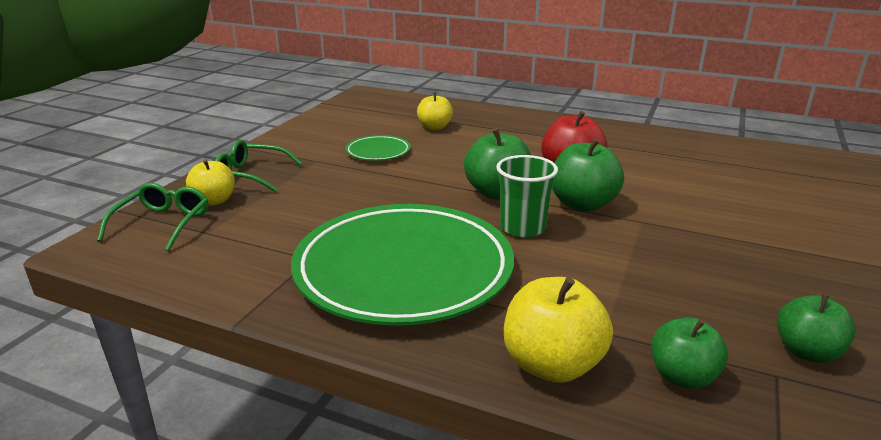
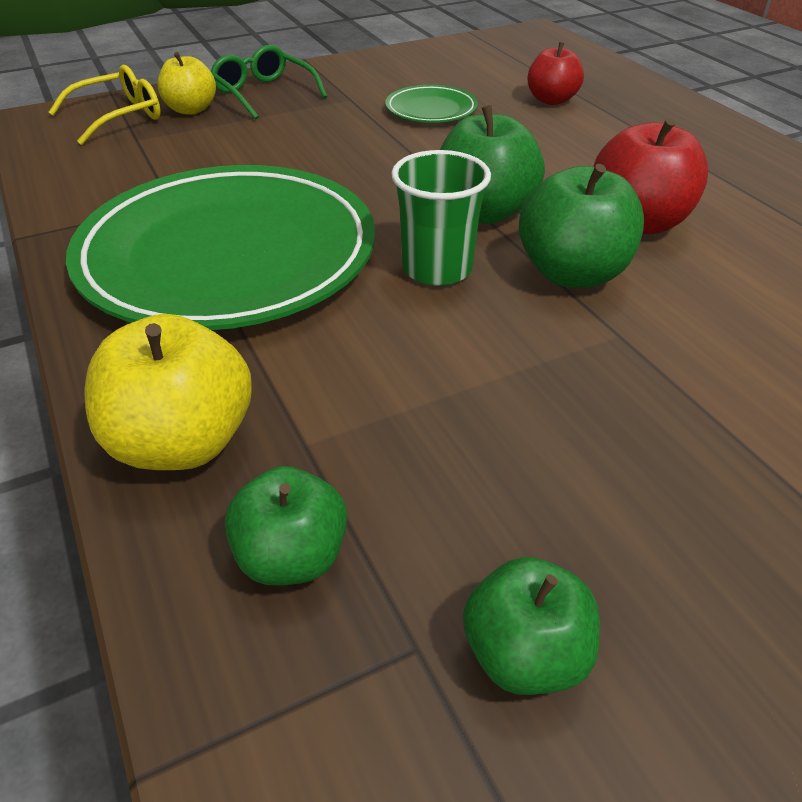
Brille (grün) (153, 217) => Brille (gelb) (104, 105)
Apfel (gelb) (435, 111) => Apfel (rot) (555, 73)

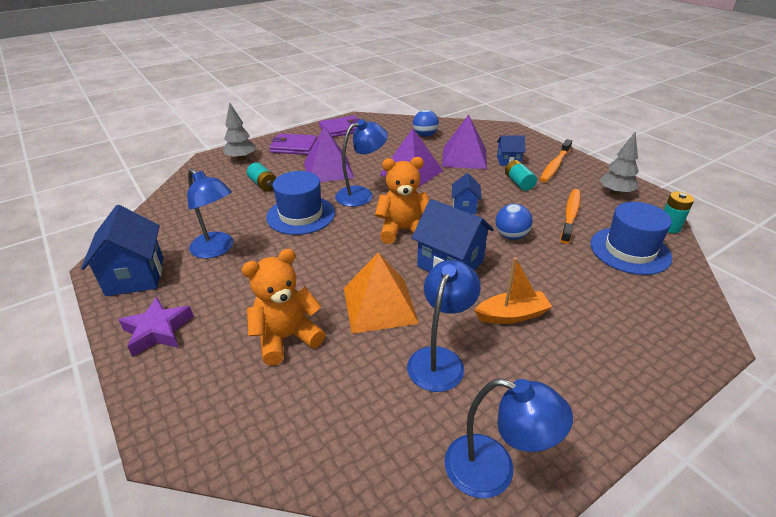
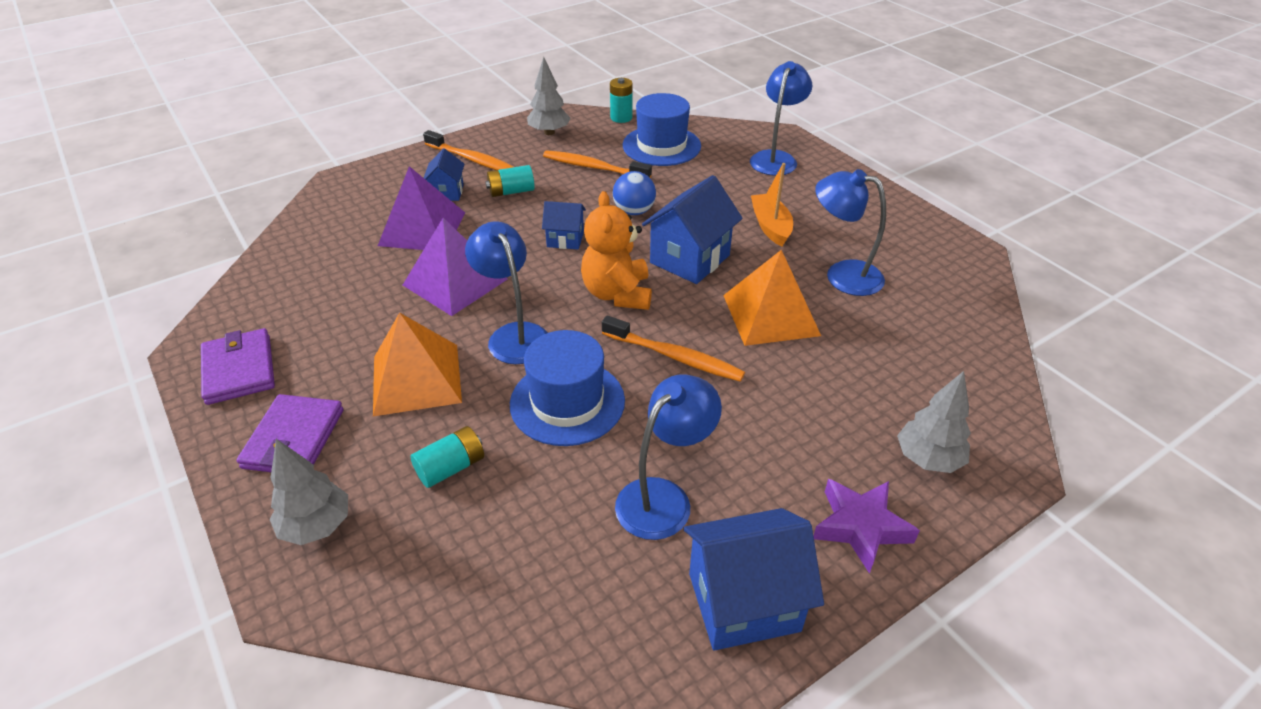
Pyramide (lila) (329, 154) => Pyramide (orange) (417, 364)
nothing => Zahnbürste (orange) (673, 349)
Lampe (blau) (509, 438) => Lampe (blau) (781, 118), move
nothing => Baum (grau) (934, 422)
Teddybär (orange) (283, 307) => nothing
Ball (blau) (426, 123) => nothing

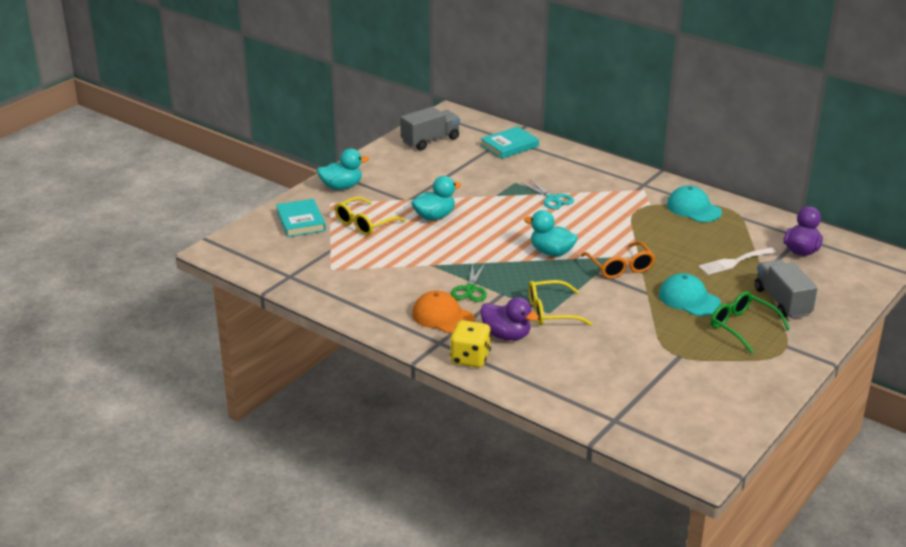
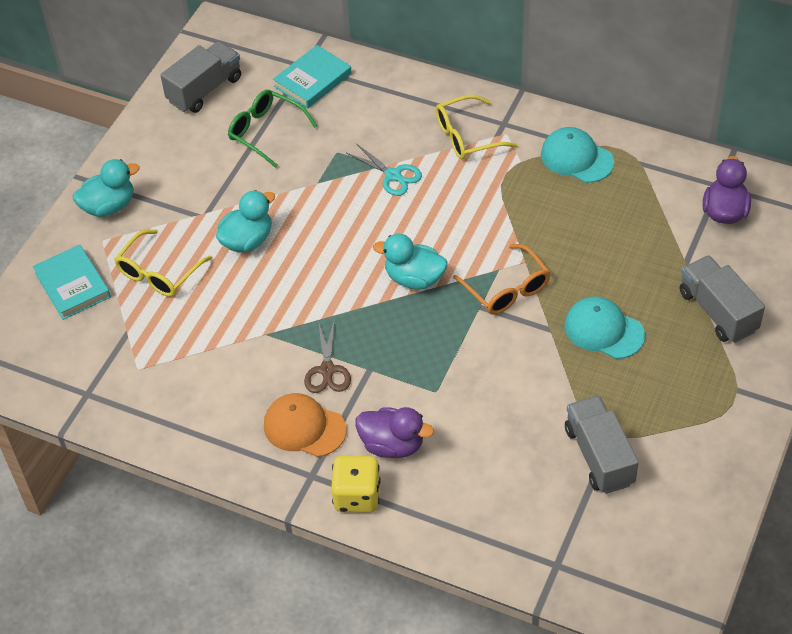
Brille (grün) (750, 322) => Brille (grün) (272, 129), move
Schere (grün) (469, 282) => Schere (braun) (327, 356)
Brille (gelb) (560, 303) => Brille (gelb) (476, 126), move
nothing => Lastwagen (grau) (602, 444)
Gabel (weiß) (737, 261) => nothing

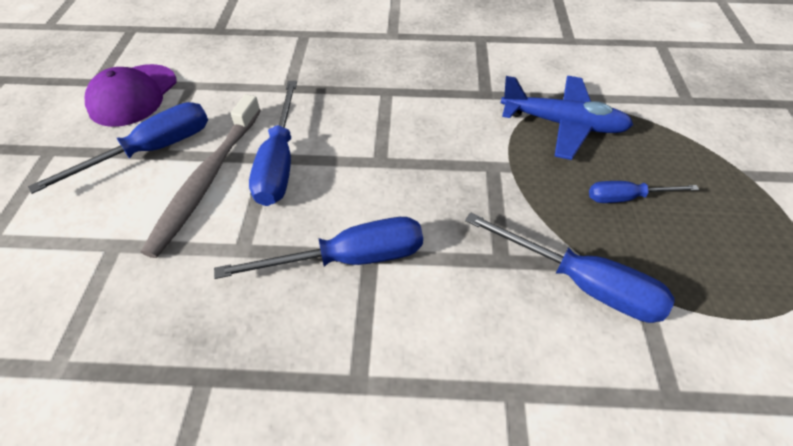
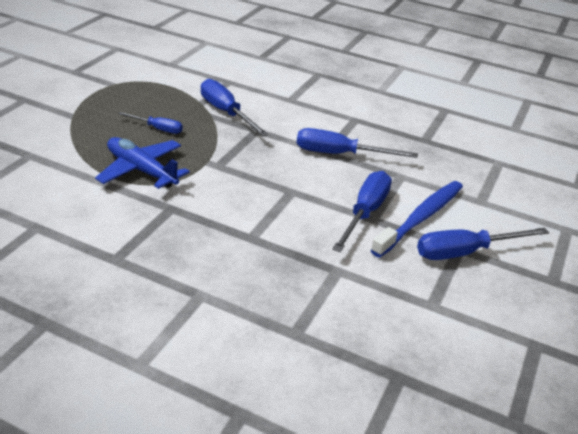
Zahnbürste (grau) (201, 176) => Zahnbürste (blau) (417, 219)
Kappe (lila) (130, 95) => nothing

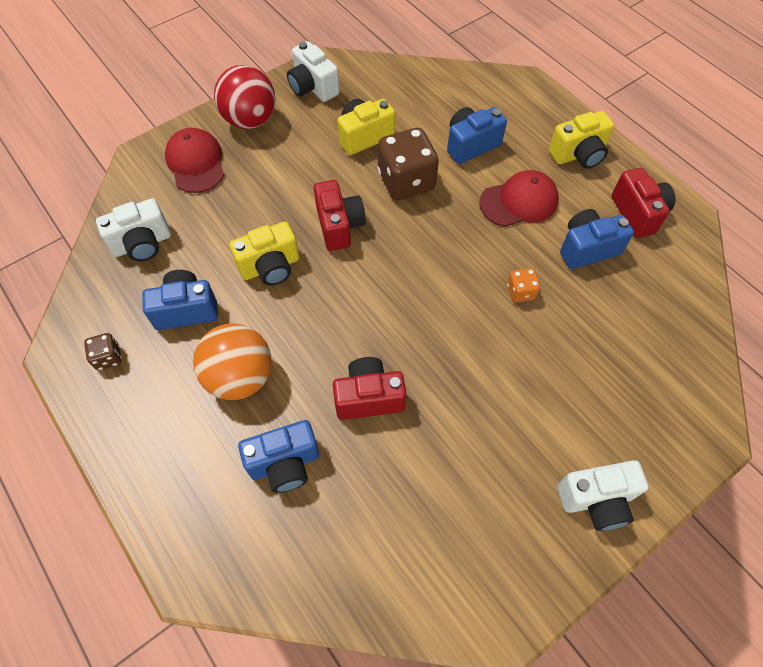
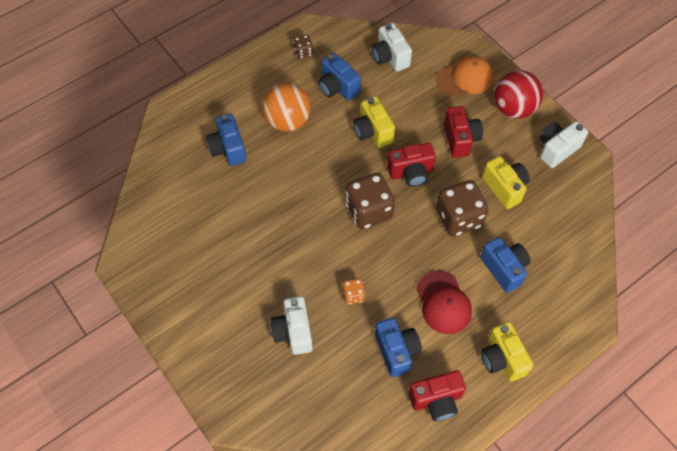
Kamera (weiß) (603, 495) => Kamera (weiß) (291, 325), move
Kamera (blau) (180, 300) => Kamera (blau) (339, 77), 150 degrees clockwise
nothing => Spielwürfel (braun) (370, 201)
Kappe (rot) (194, 160) => Kappe (orange) (465, 76)
Kamera (rot) (369, 388) => Kamera (rot) (463, 132), move

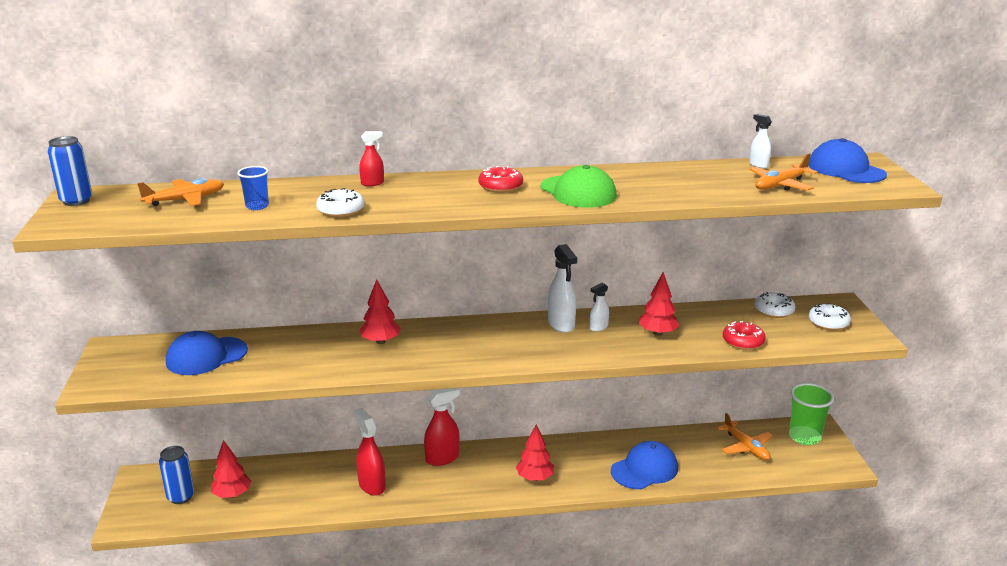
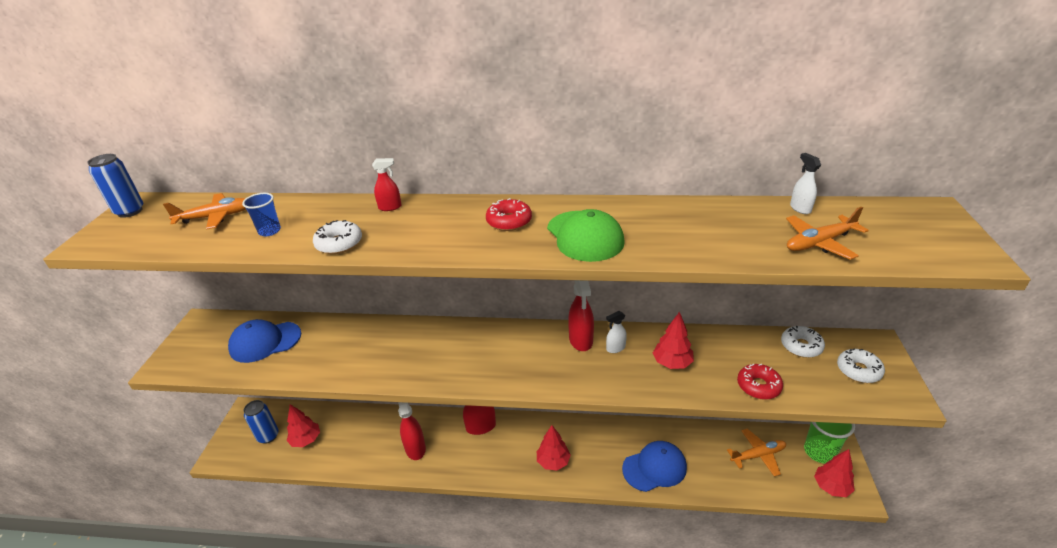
Sprühflasche (weiß) (562, 288) => Sprühflasche (rot) (581, 315)
Flugzeug (orange) (745, 436) => Flugzeug (orange) (756, 453), 90 degrees counterclockwise
Baum (rot) (380, 311) => Baum (rot) (834, 473), move
Kappe (blau) (847, 160) => nothing

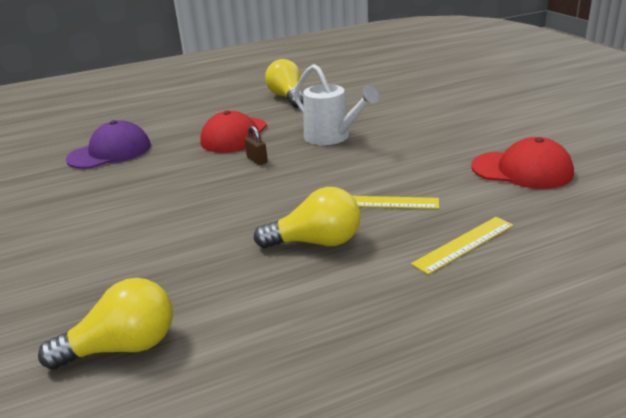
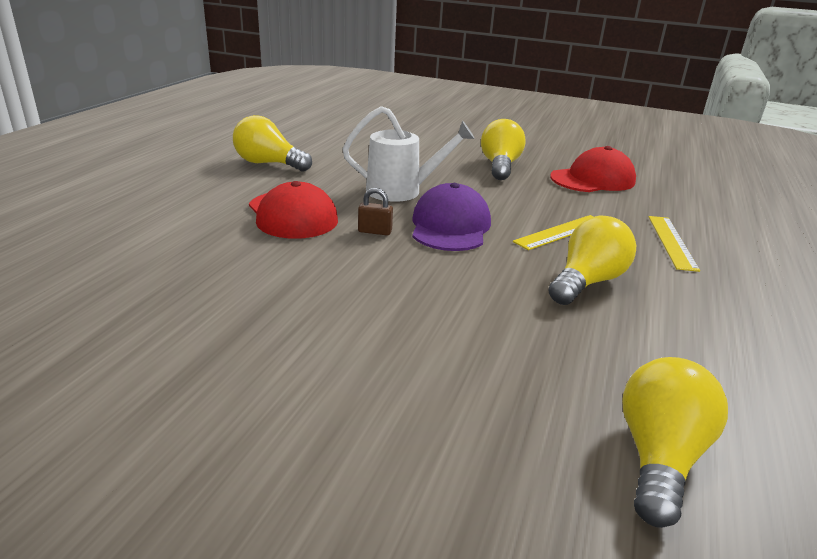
Kappe (lila) (108, 144) => Kappe (lila) (451, 217), move
nothing => Glühbirne (gelb) (503, 149)

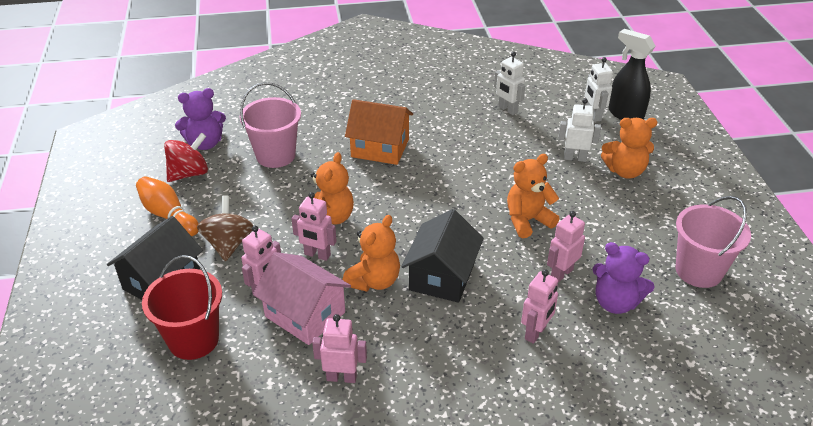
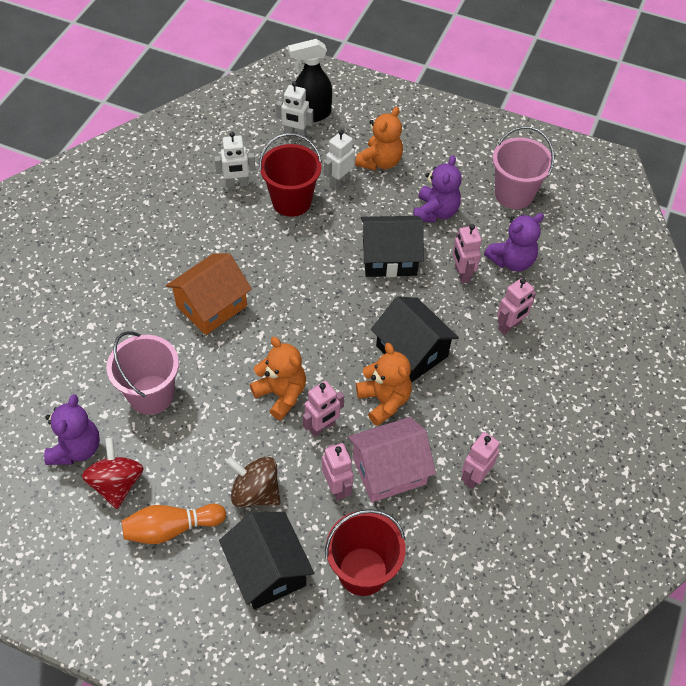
nothing => Eimer (rot) (290, 175)
Teddybär (orange) (533, 196) => Haus (schwarz) (392, 246)
nothing => Teddybär (lila) (437, 188)
Roboter (rosa) (539, 306) => Roboter (rosa) (516, 306), 75 degrees clockwise

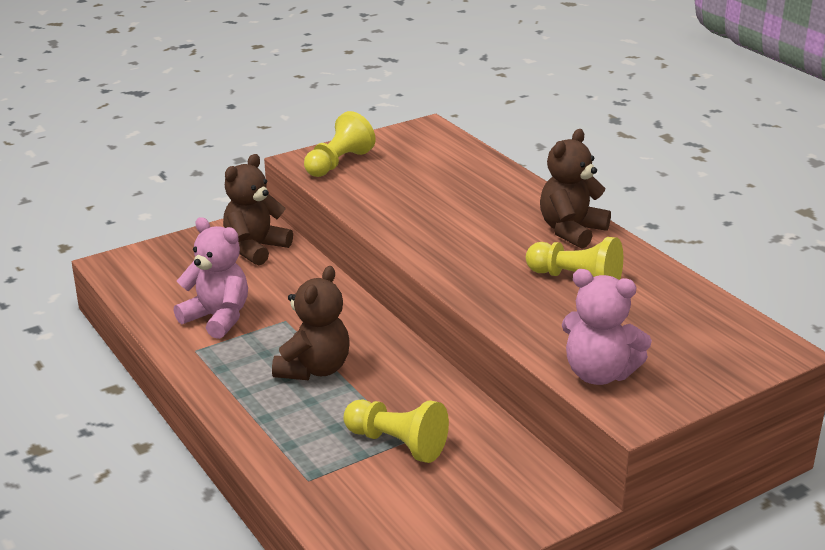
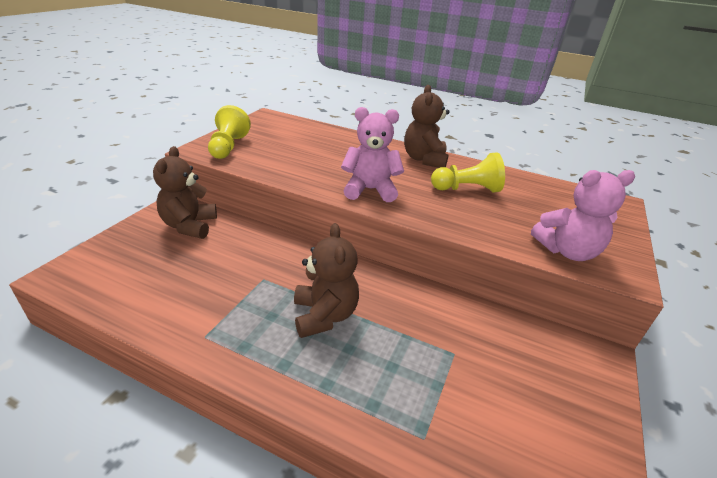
Teddybär (rosa) (210, 278) => Teddybär (rosa) (372, 154), move
Bauer (gelb) (396, 431) => nothing

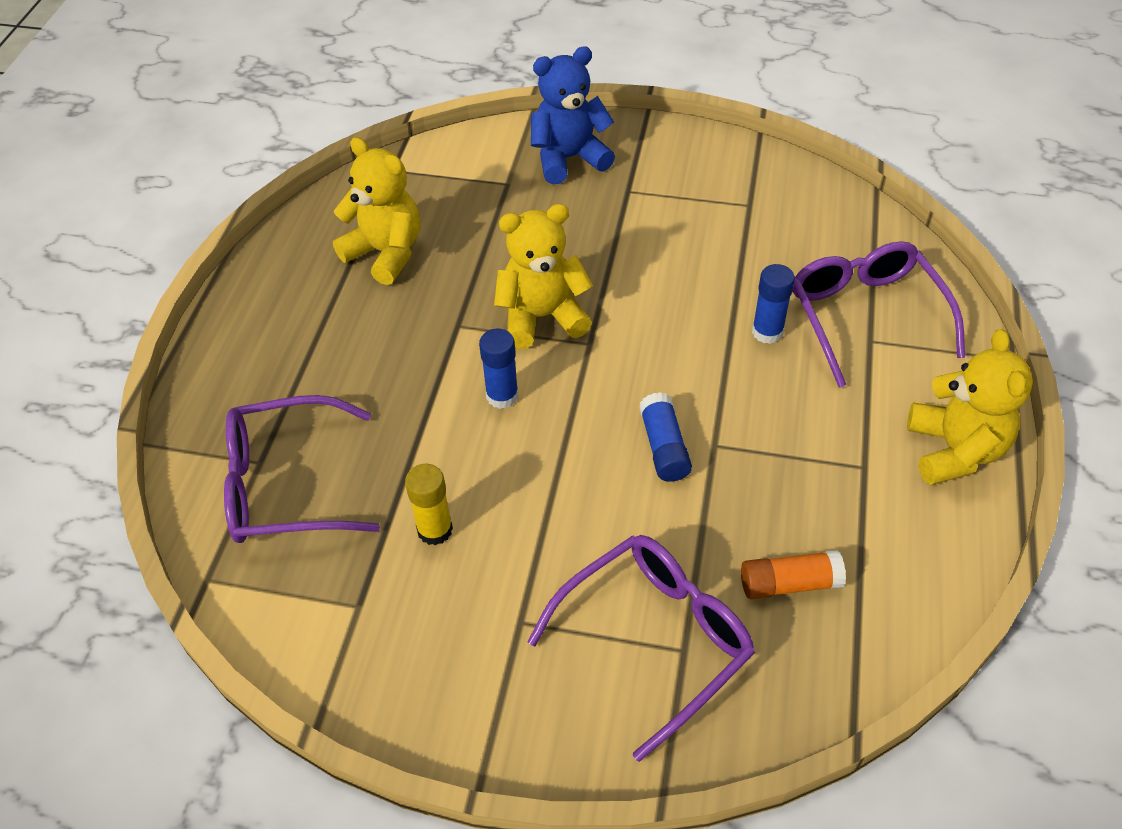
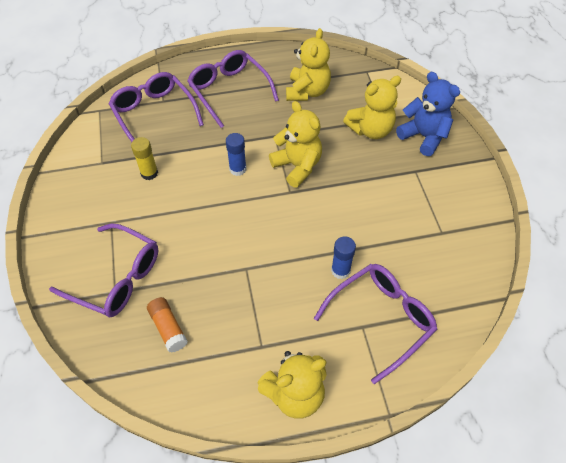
nothing => Brille (lila) (233, 89)
nothing => Teddybär (gelb) (372, 107)
Klebestift (blau) (665, 437) => nothing

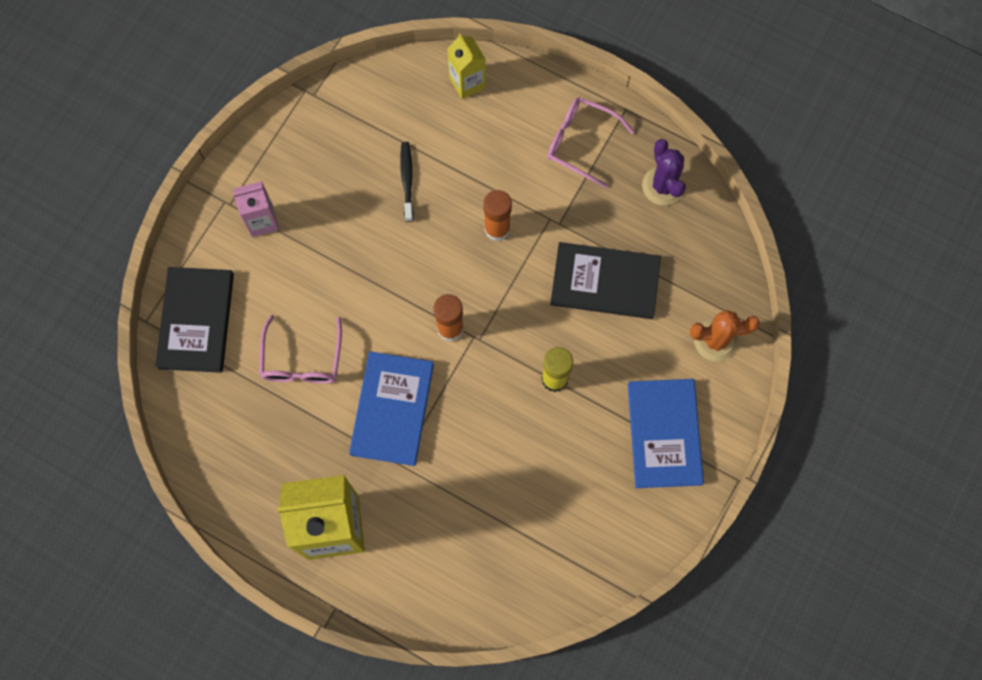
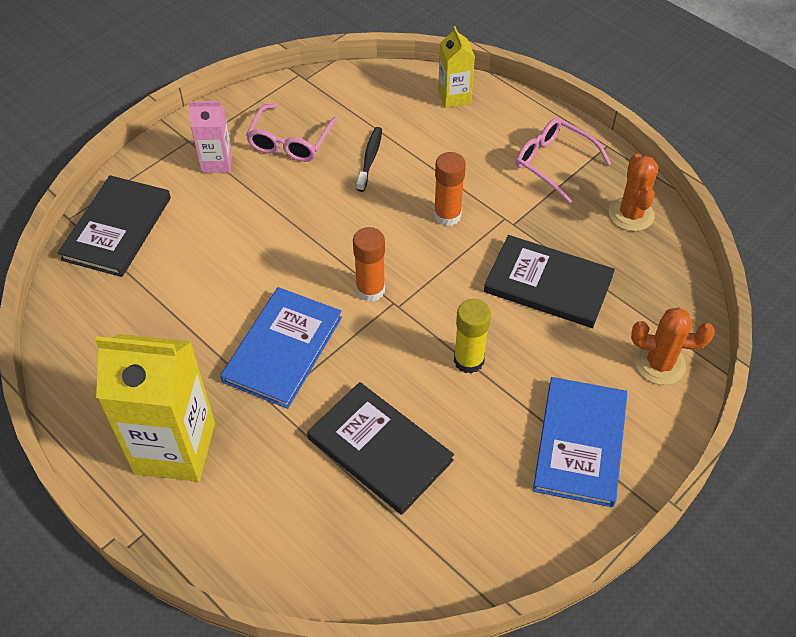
Brille (rosa) (300, 348) => Brille (rosa) (291, 133), move
nothing => Buch (schwarz) (380, 448)
Kaktus (lila) (664, 172) => Kaktus (orange) (633, 192)

